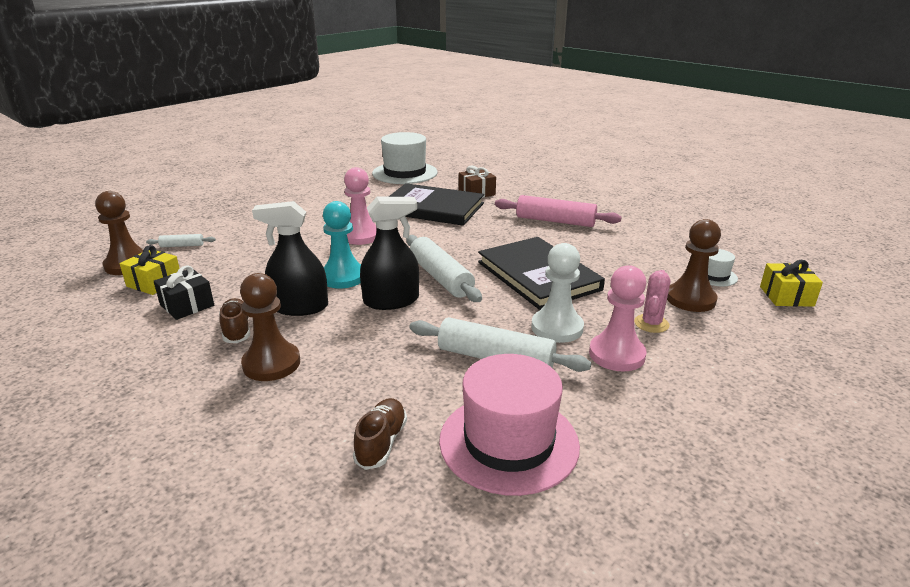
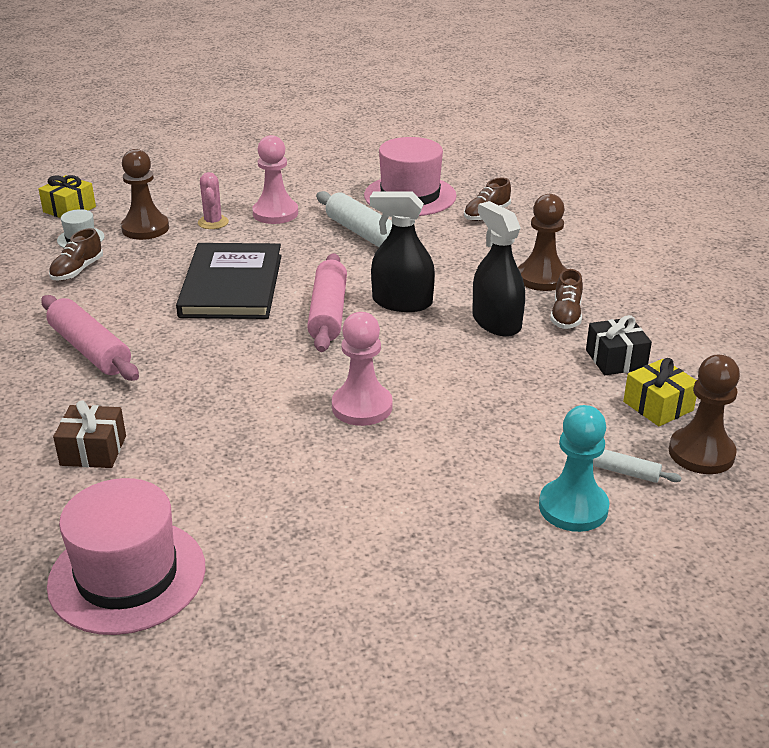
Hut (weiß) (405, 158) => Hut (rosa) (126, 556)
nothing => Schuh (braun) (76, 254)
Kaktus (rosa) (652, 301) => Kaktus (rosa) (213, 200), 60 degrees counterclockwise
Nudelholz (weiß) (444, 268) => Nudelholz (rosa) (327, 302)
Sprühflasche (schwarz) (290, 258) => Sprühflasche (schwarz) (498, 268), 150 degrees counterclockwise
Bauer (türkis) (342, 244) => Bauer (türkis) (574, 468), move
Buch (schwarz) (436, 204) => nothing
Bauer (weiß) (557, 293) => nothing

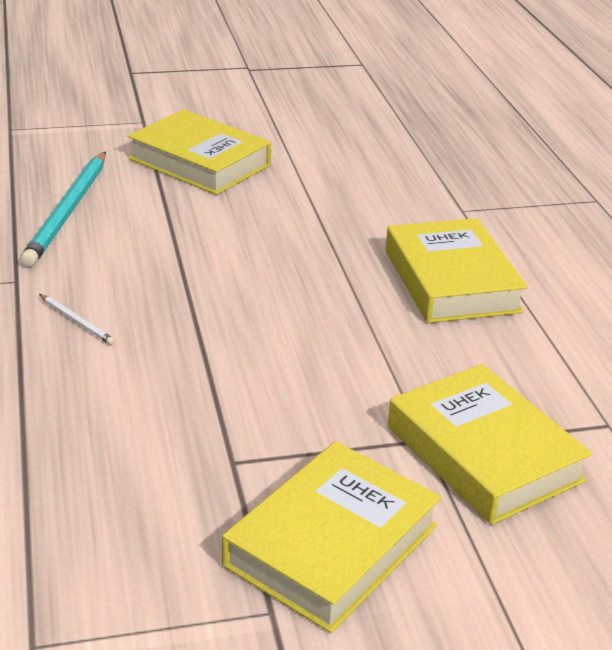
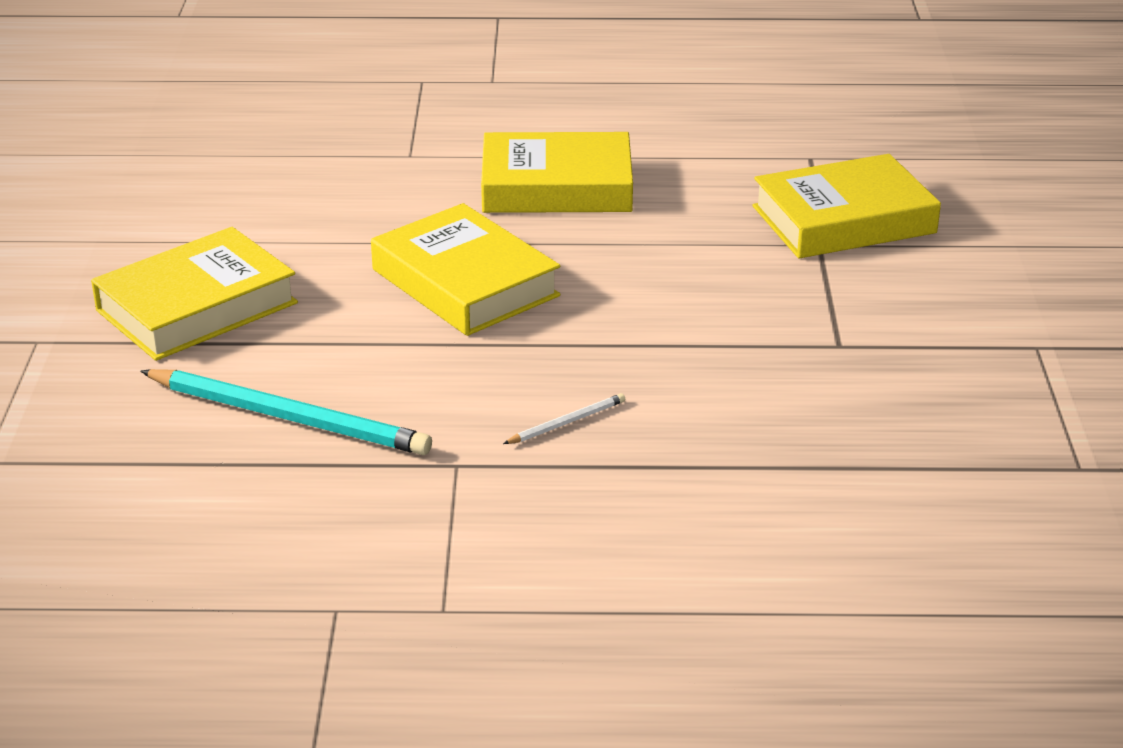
Buch (gelb) (331, 537) => Buch (gelb) (465, 269), move

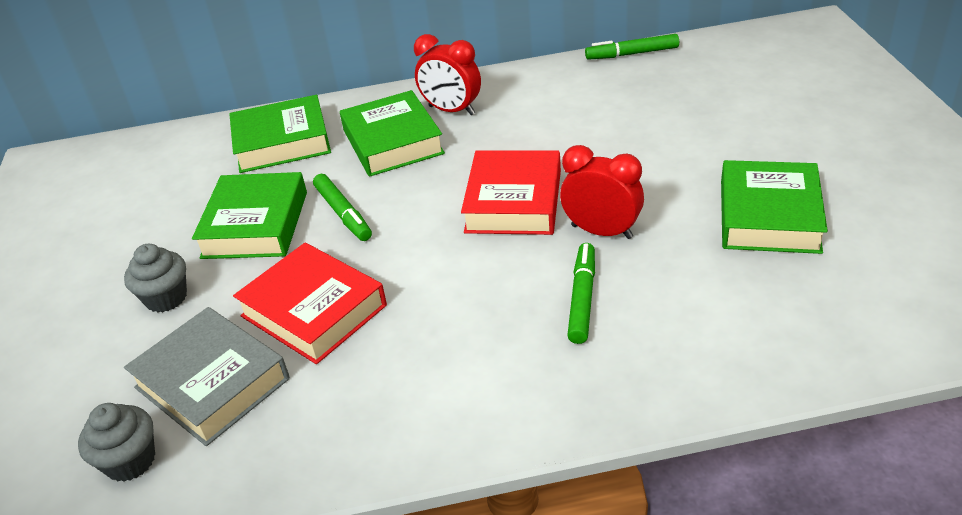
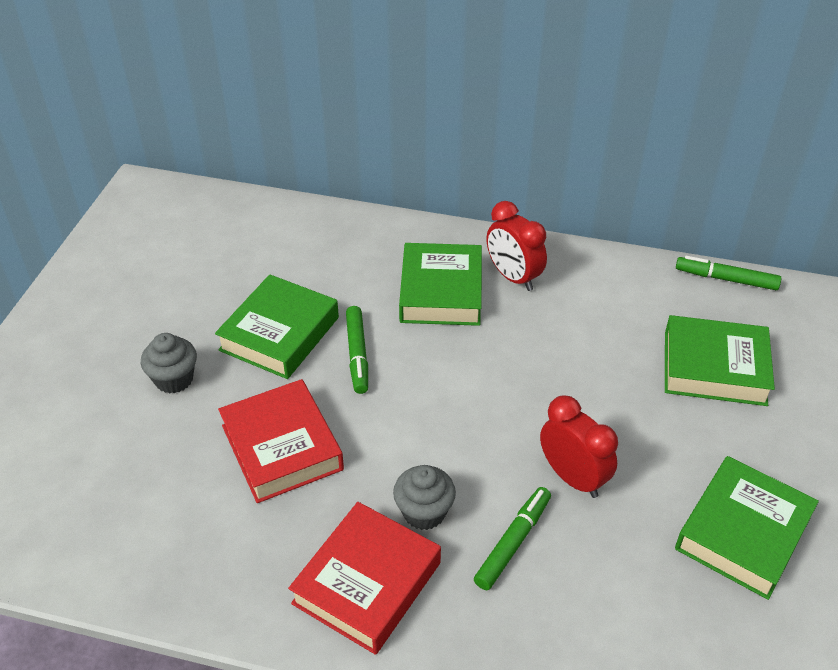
Buch (rot) (511, 192) => Buch (rot) (364, 578), move
Muffin (grau) (116, 442) => Muffin (grau) (424, 497), move
Buch (grün) (280, 134) => Buch (grün) (720, 360), move
Buch (grau) (207, 376) => nothing

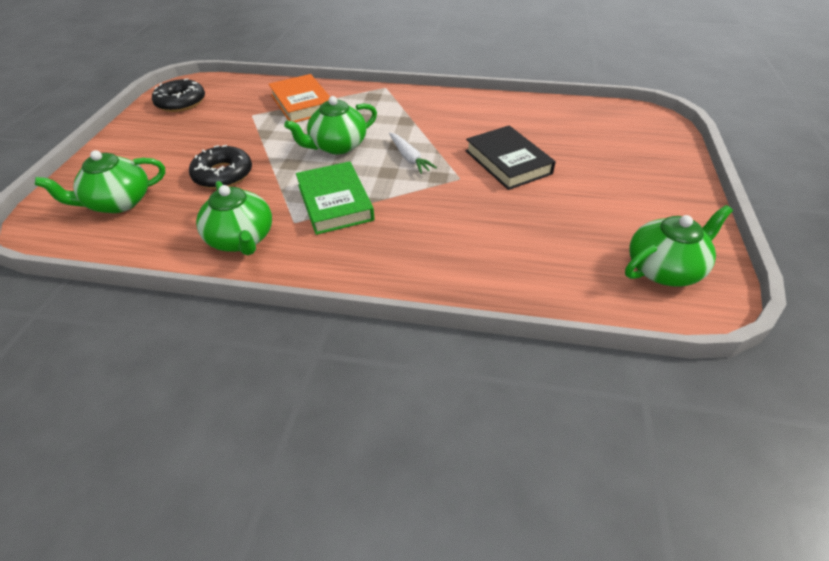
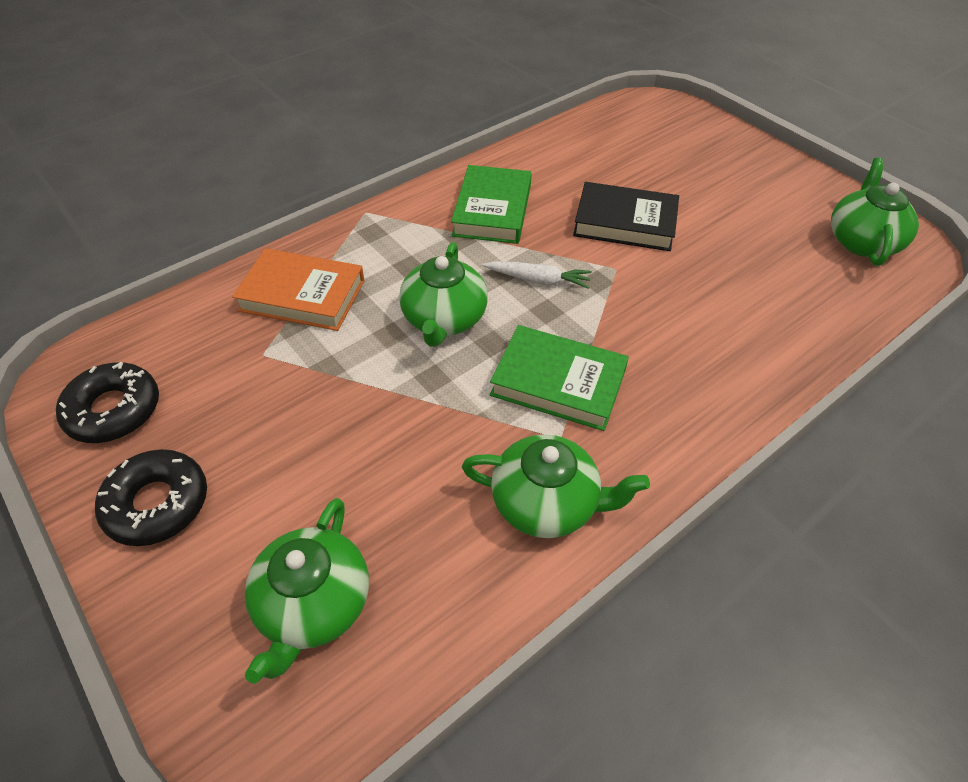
Donut (schwarz) (220, 167) => Donut (schwarz) (151, 497), move
nothing => Buch (grün) (491, 204)

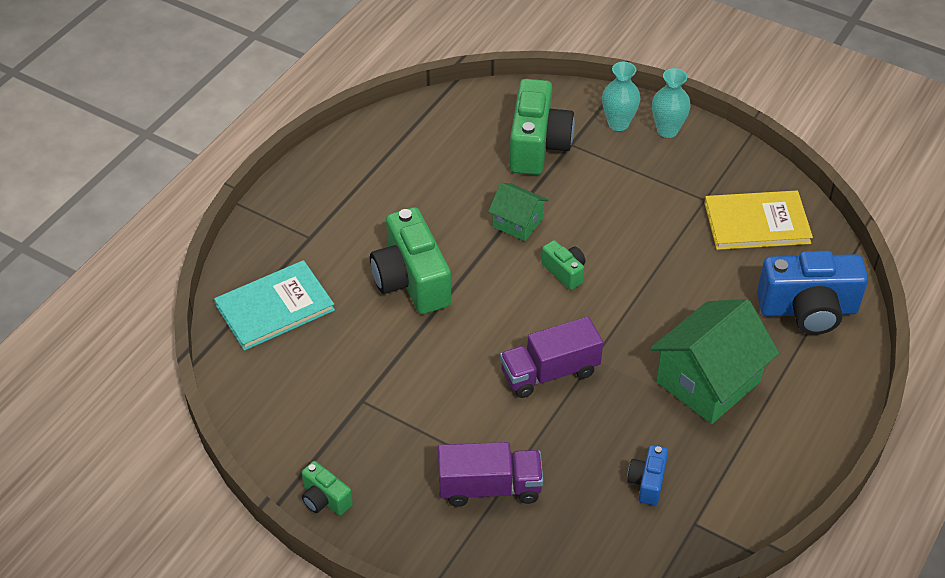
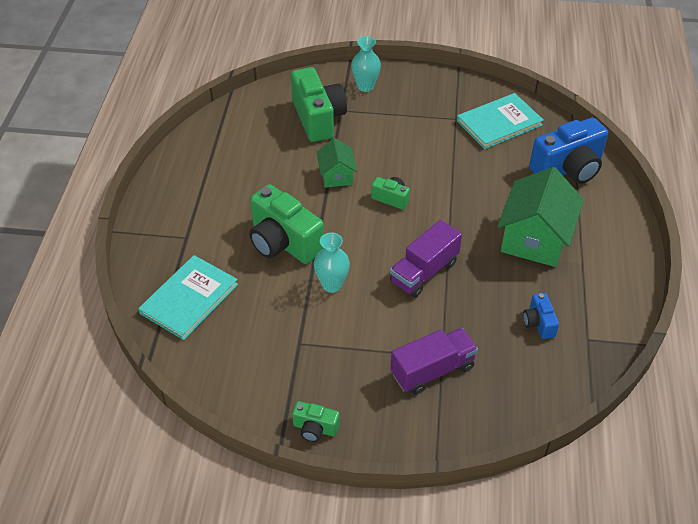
Vase (türkis) (671, 103) => Vase (türkis) (332, 262), move
Haus (grün) (518, 212) => Haus (grün) (337, 163), 75 degrees clockwise
Buch (gelb) (758, 220) => Buch (türkis) (500, 121)

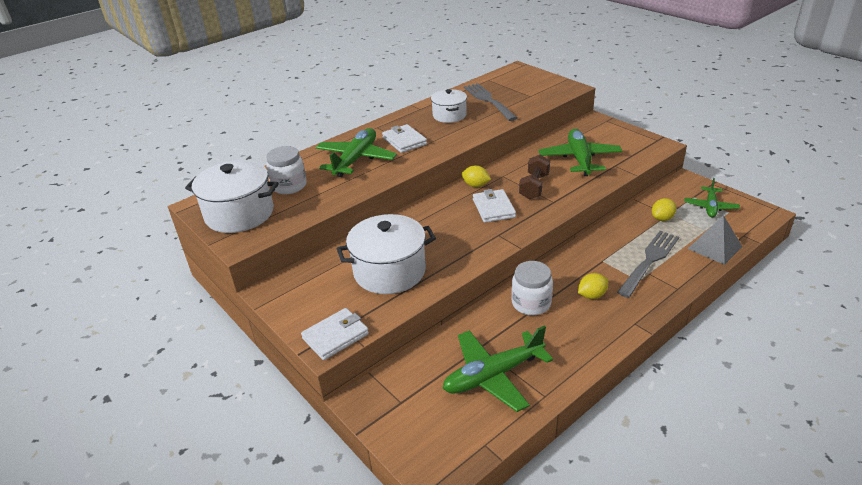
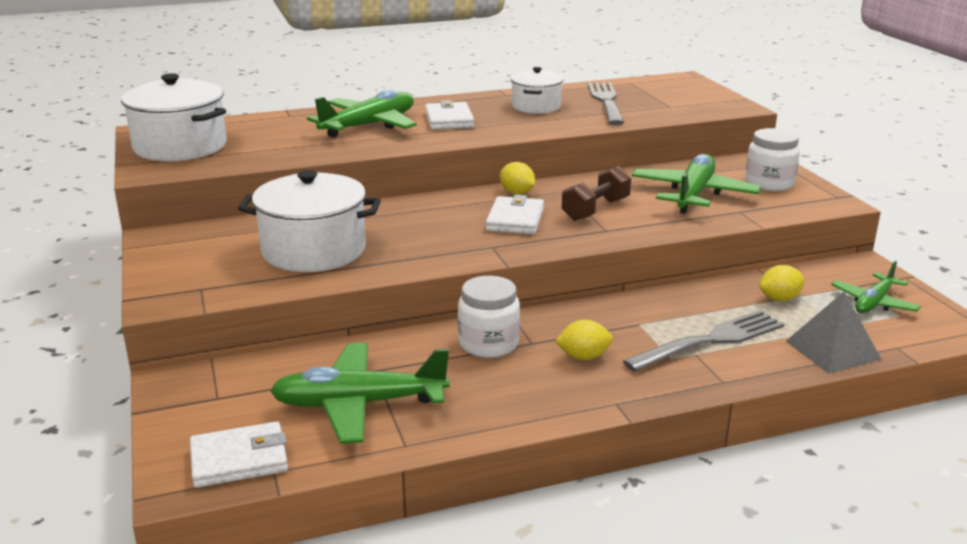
Geldbörse (weiß) (335, 334) => Geldbörse (weiß) (239, 454), move
Einmachglas (weiß) (286, 170) => Einmachglas (weiß) (772, 159), move

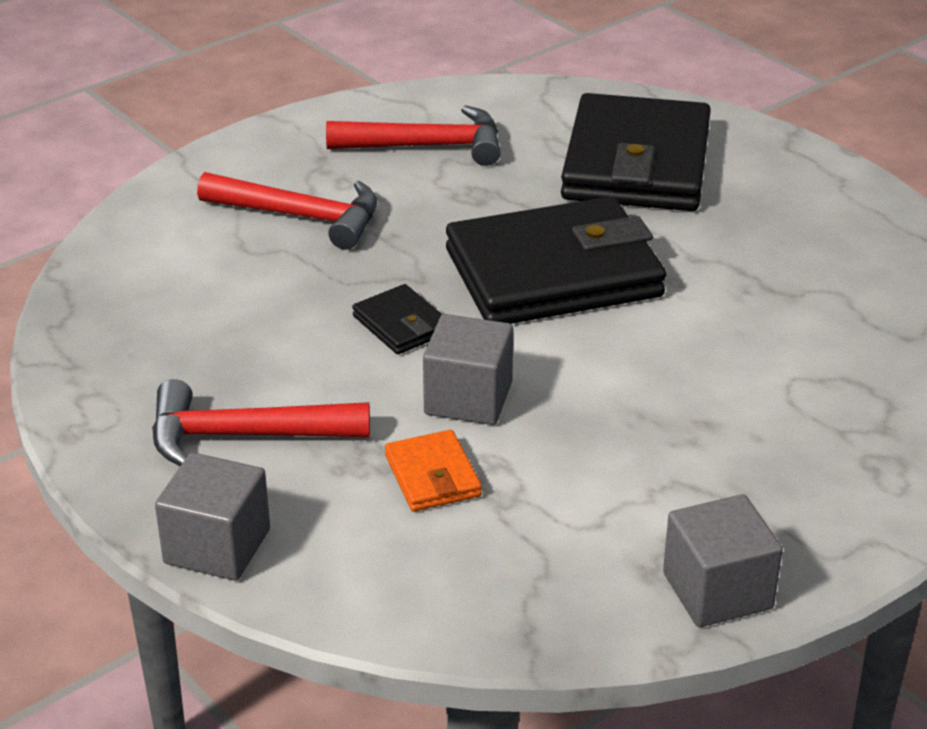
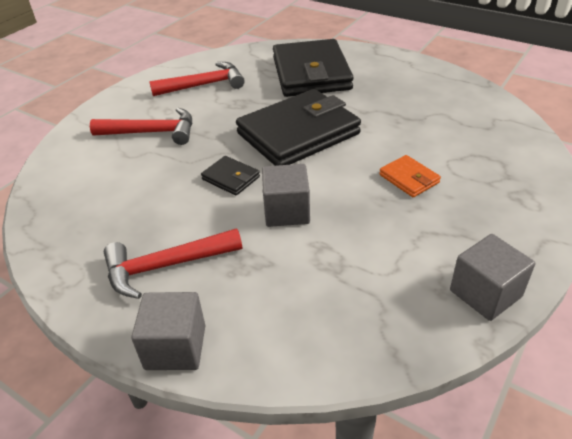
Geldbörse (orange) (433, 470) => Geldbörse (orange) (410, 176), move

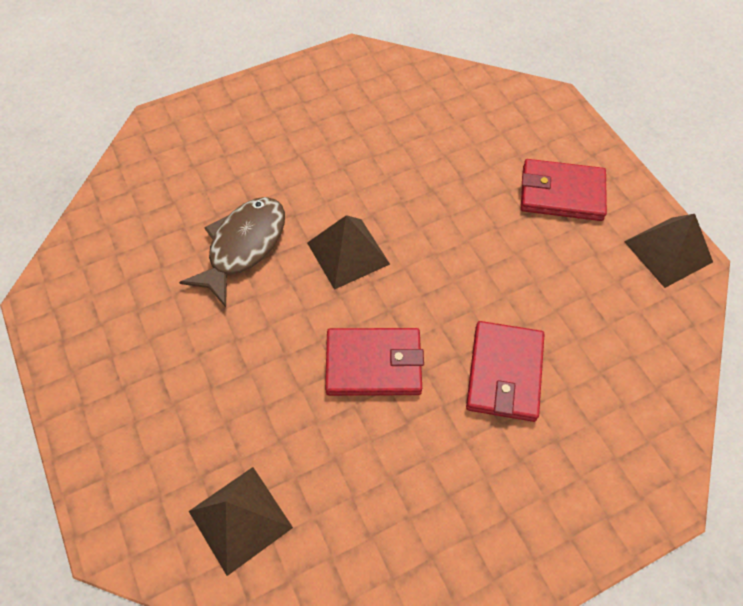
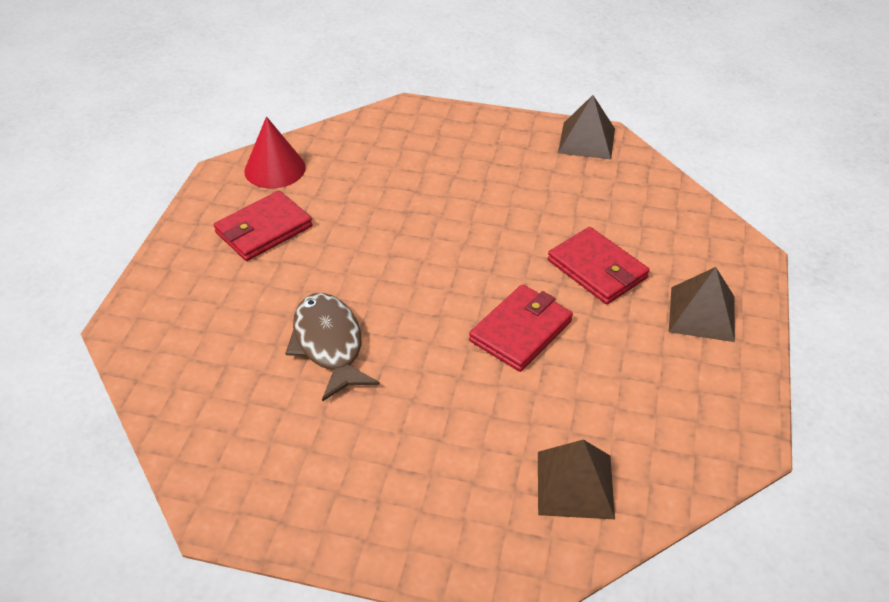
Geldbörse (rot) (564, 190) => Geldbörse (rot) (263, 226), move
nothing => Kegel (rot) (275, 153)
Pyramide (braun) (348, 252) => Pyramide (braun) (702, 304), move

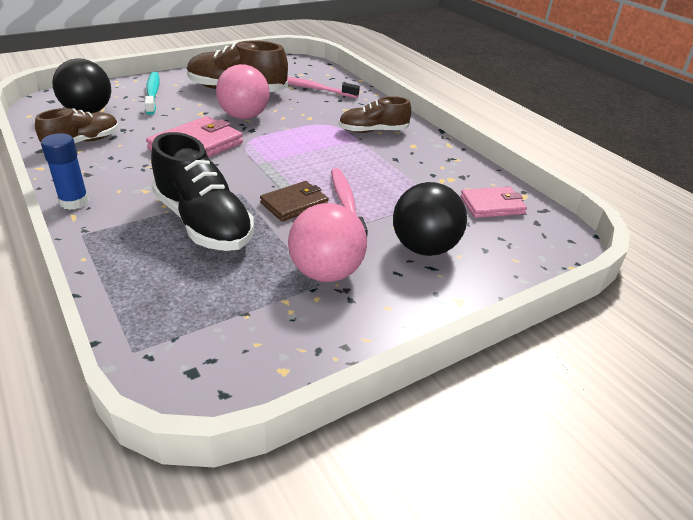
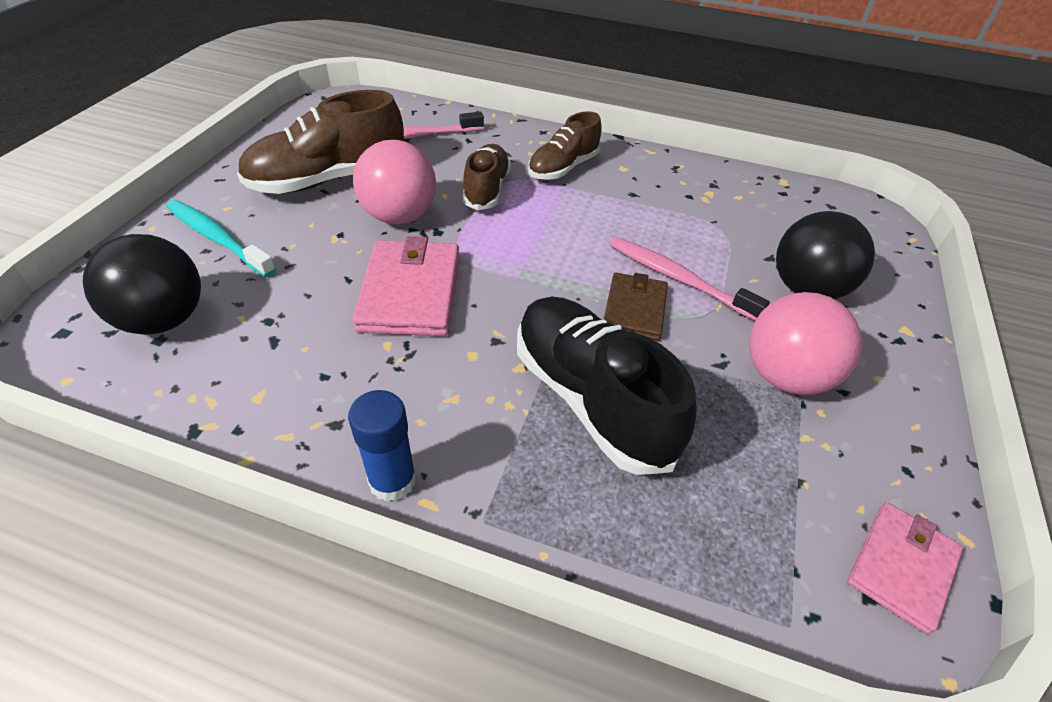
Schuh (braun) (77, 127) => Schuh (braun) (486, 177), move
Schuh (schwarz) (202, 191) => Schuh (schwarz) (607, 386), 135 degrees counterclockwise
Geldbörse (rosa) (493, 202) => Geldbörse (rosa) (905, 568), move

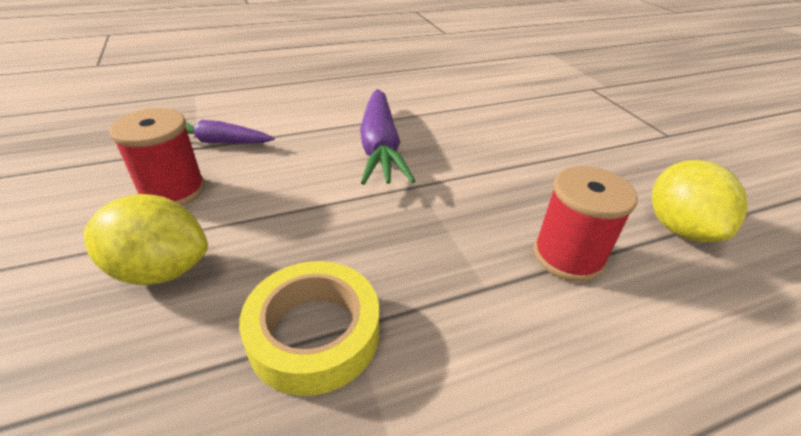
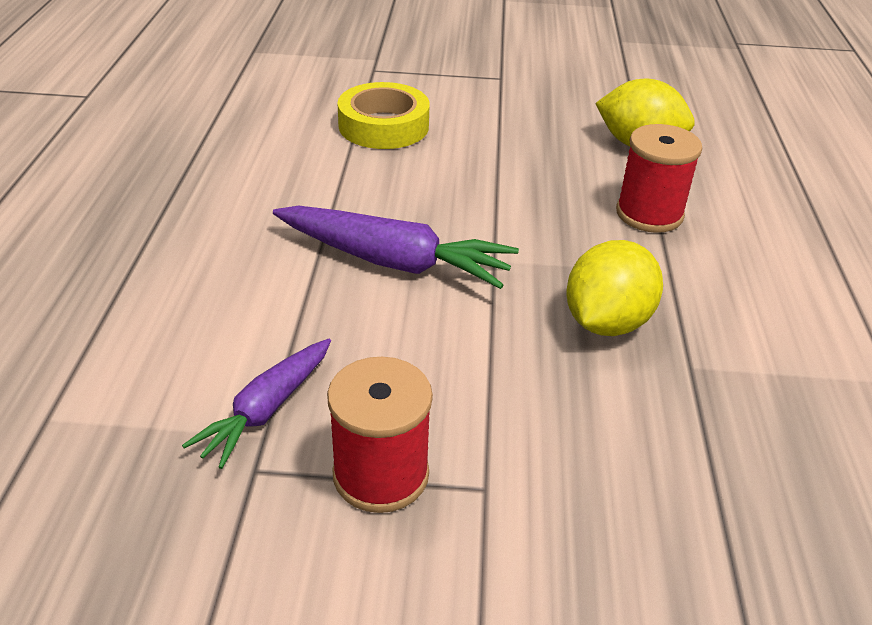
Klebeband (gelb) (309, 328) => Klebeband (gelb) (384, 115), move
Zitrone (gelb) (146, 239) => Zitrone (gelb) (614, 288), move

